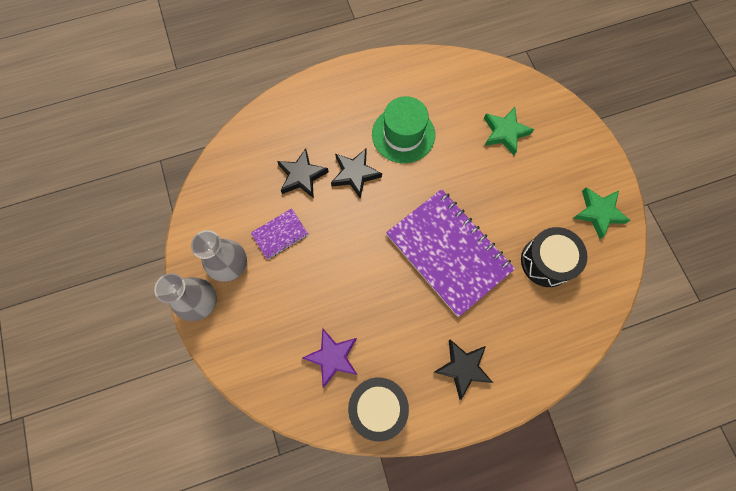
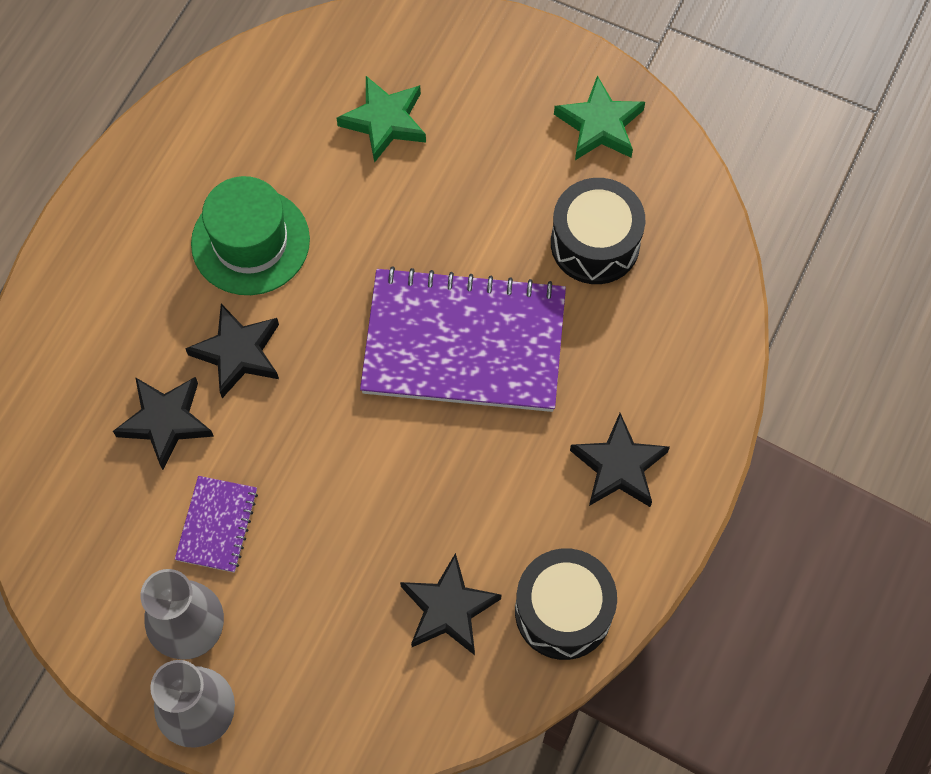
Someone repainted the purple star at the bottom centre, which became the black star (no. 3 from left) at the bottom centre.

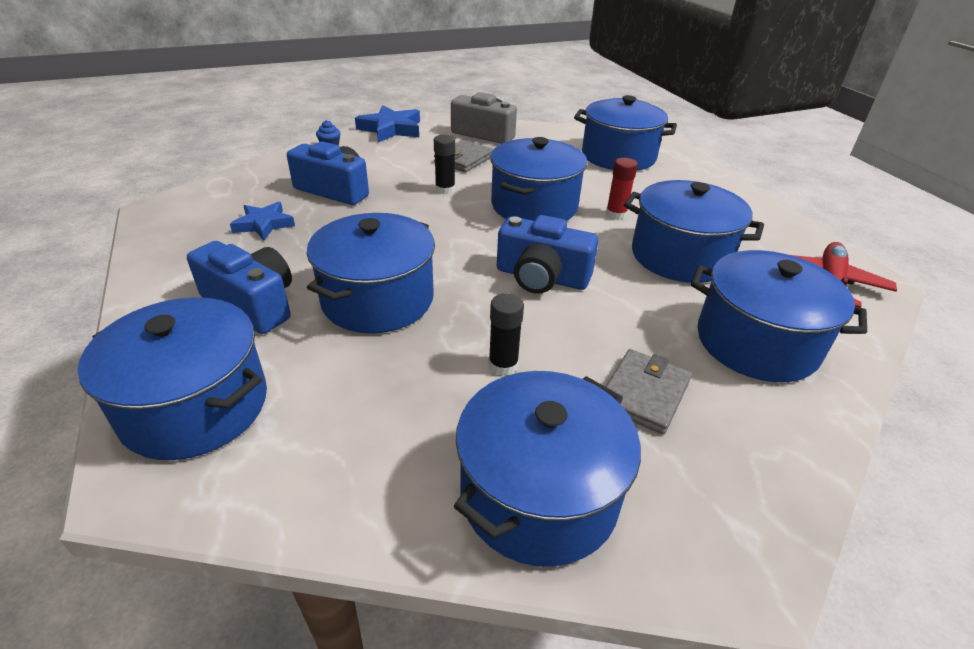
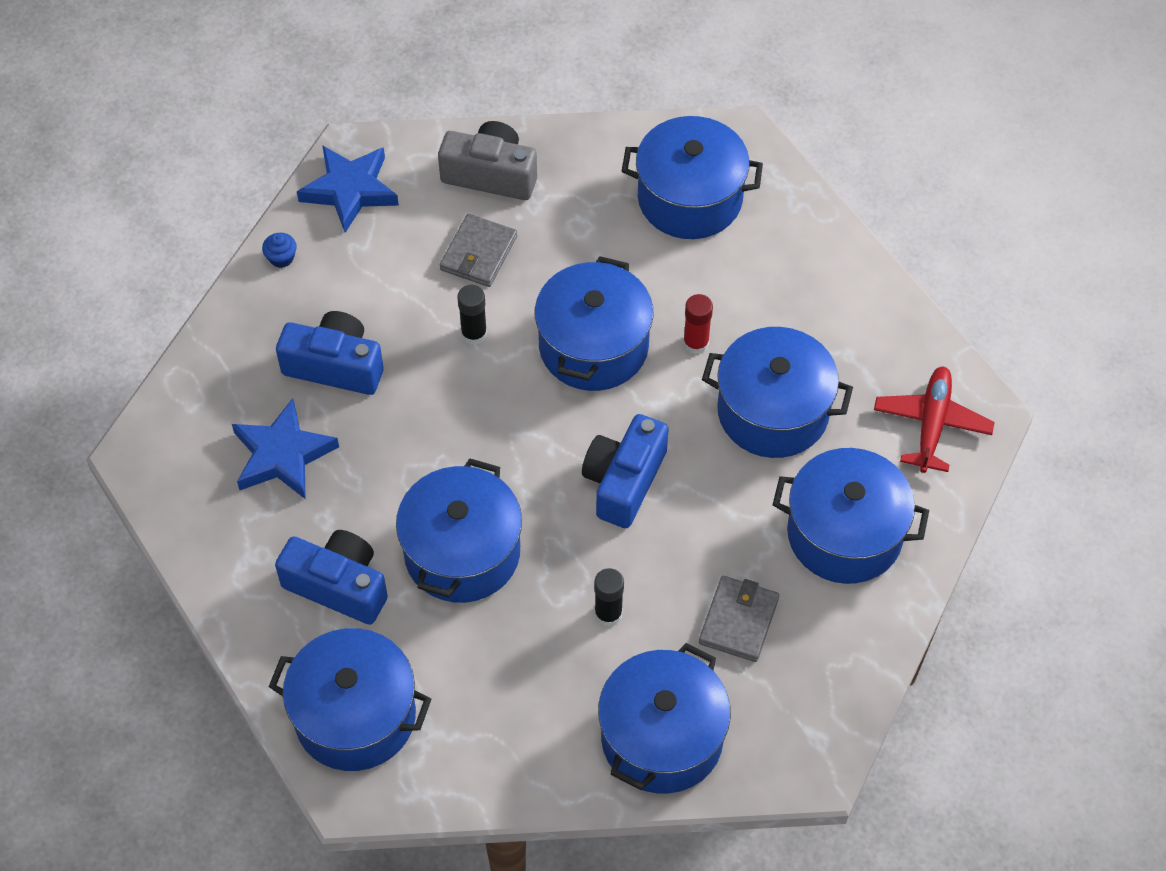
Someone scaled the blue star (no. 1 from left) at the middle left by 1.51.
Someone rotated the blue camera (no. 3 from left) at the centre by 105 degrees clockwise.

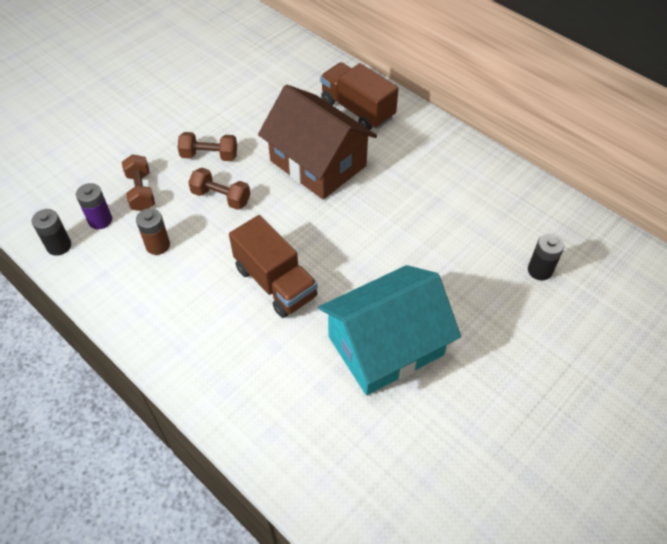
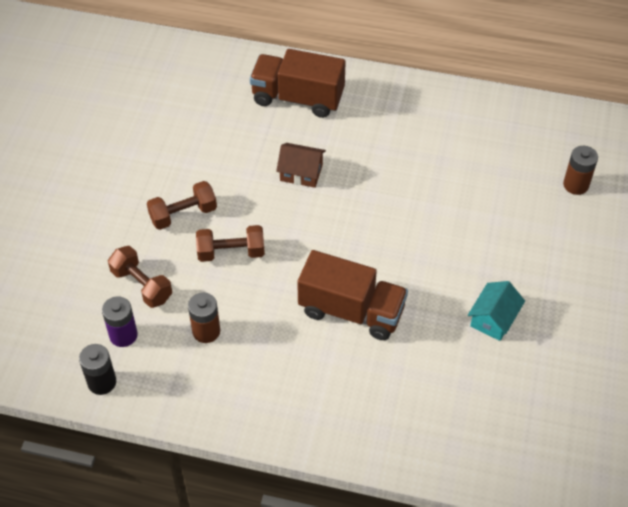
Someone scaled the brown house at the top centre by 0.43.
Someone scaled the turquoise house at the centre by 0.43.
Someone repainted the black battery (no. 2 from left) at the middle right, which became the brown battery (no. 2 from left) at the middle right.

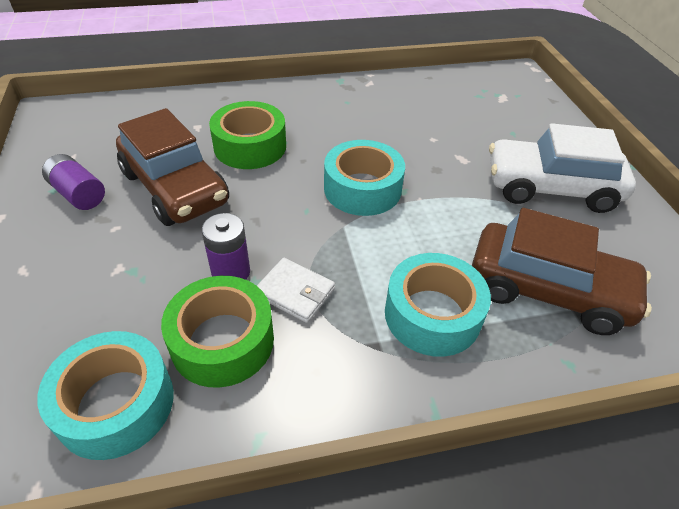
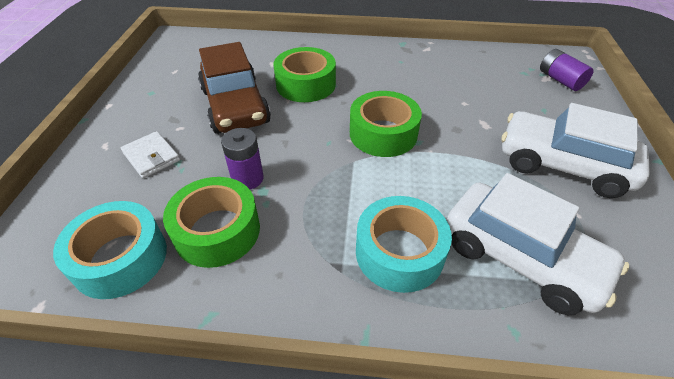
Someone carried the white wallet from the centre to the middle left.
Someone repainted the turquoise tape (no. 2 from left) at the centre, which became the green tape (no. 3 from left) at the top centre.
Someone repainted the brown car (no. 2 from left) at the middle right, which became the white car (no. 1 from left) at the middle right.
Someone carried the purple battery (no. 1 from left in the first image) from the middle left to the top right.

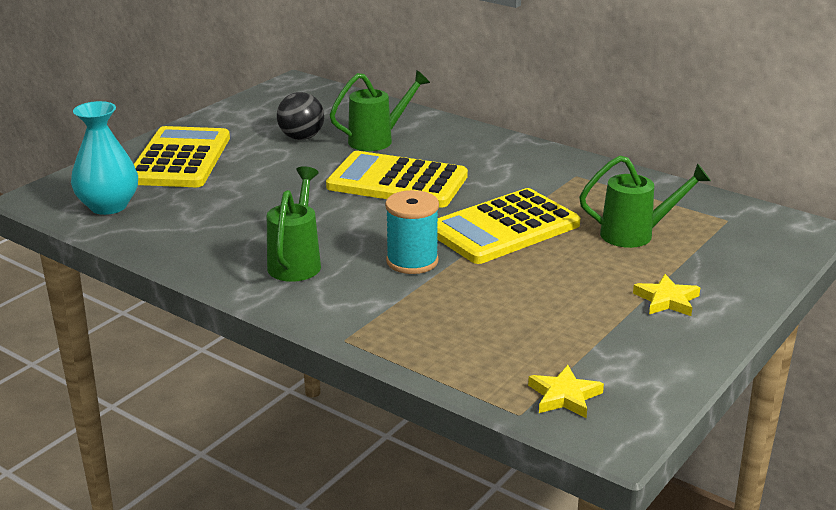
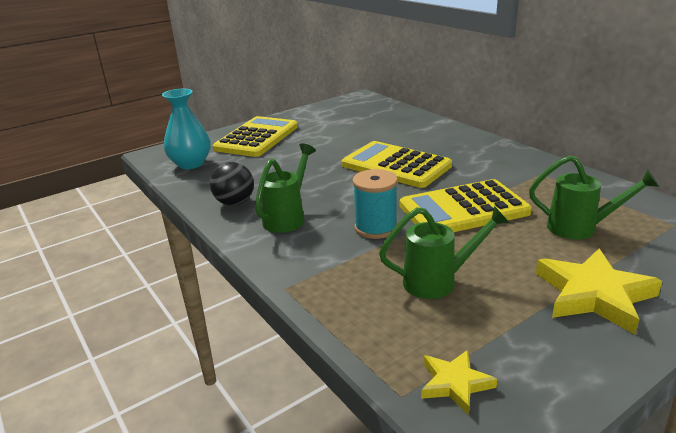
Someone carried the black ball from the top centre to the centre.
Someone carried the green watering can (no. 2 from left) from the top centre to the centre.
Someone scaled the yellow star (no. 2 from left) at the middle right by 1.82.

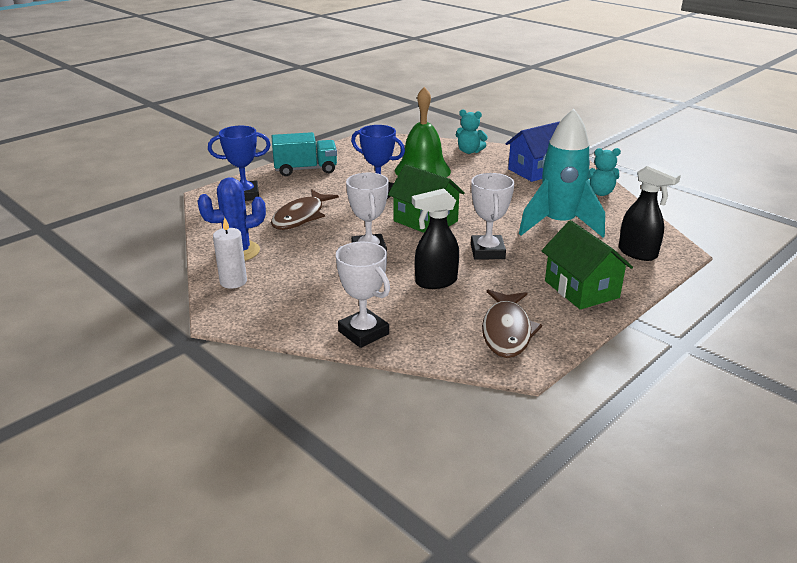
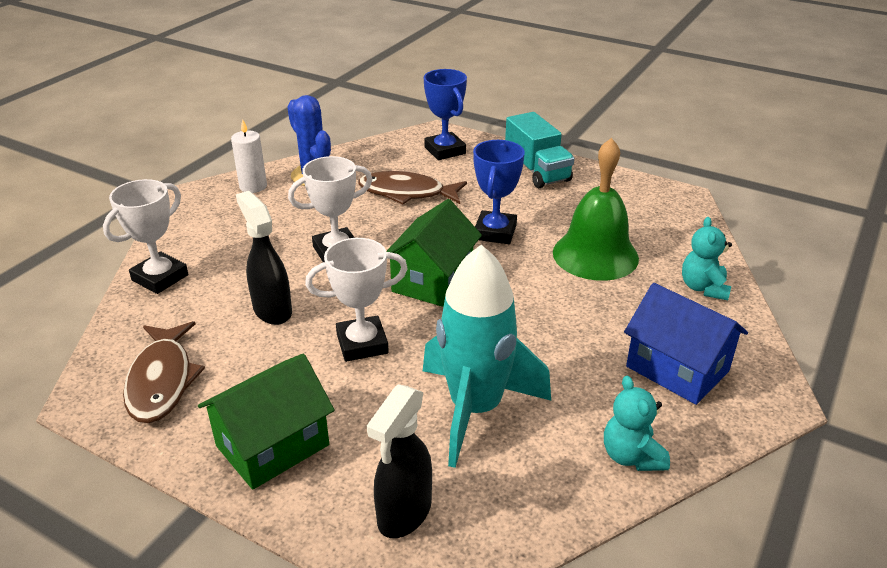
Someone rotated the brown fish (no. 2 from left in the first image) at the centre by 90 degrees counterclockwise.

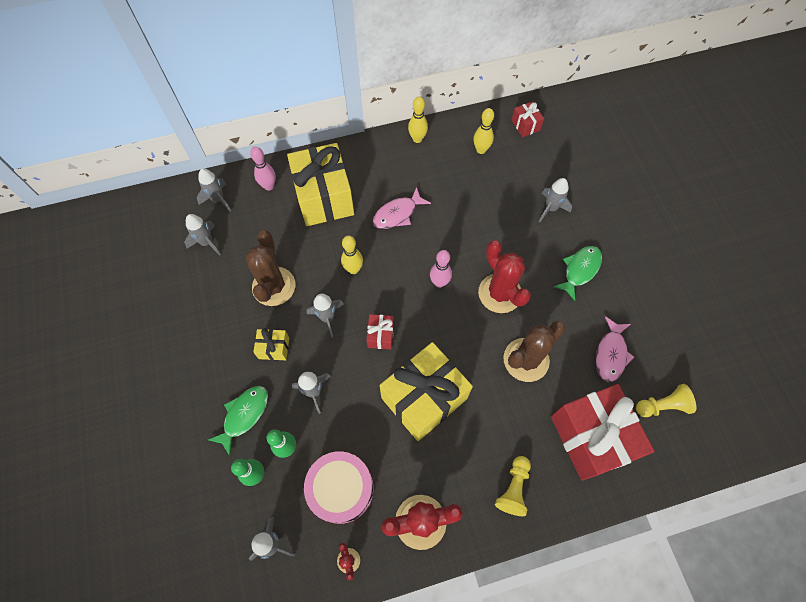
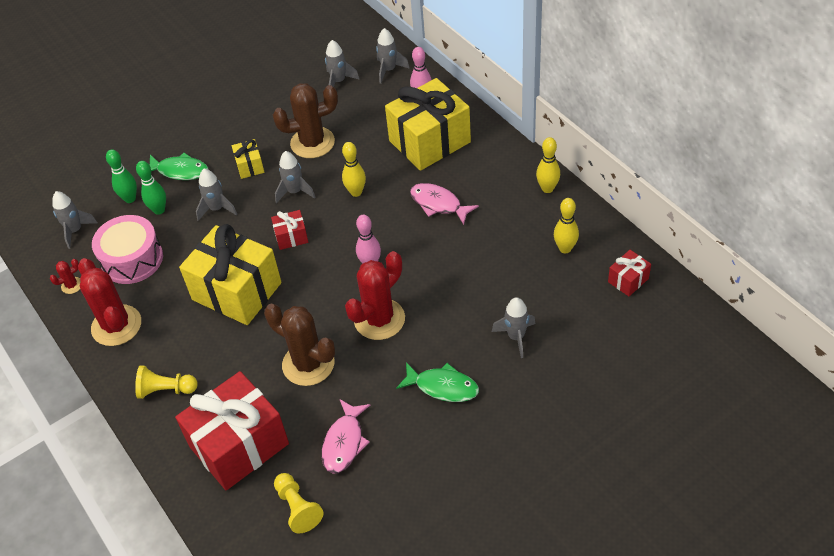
Someone rotated the pink fish (no. 2 from left in the first image) at the middle right by 75 degrees counterclockwise.

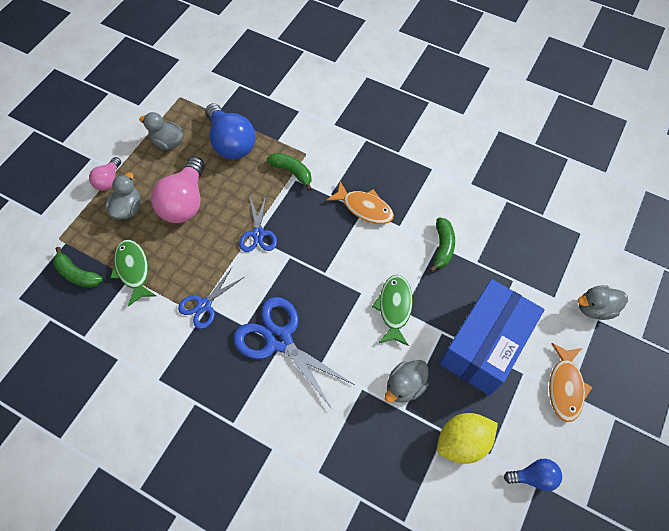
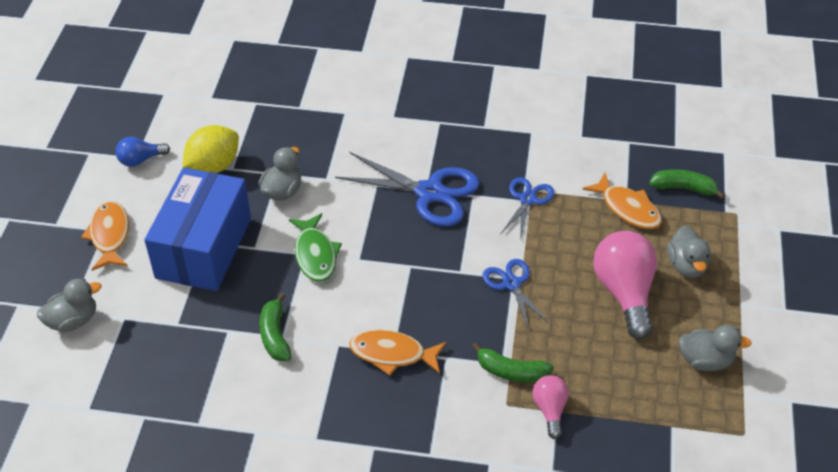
Someone carried the pink light bulb (no. 1 from left) from the top left to the bottom centre.
Someone repainted the green fish (no. 1 from left) at the middle left, which became the orange fish (no. 3 from left) at the middle right.
Someone took away the blue light bulb (no. 1 from left) at the top centre.

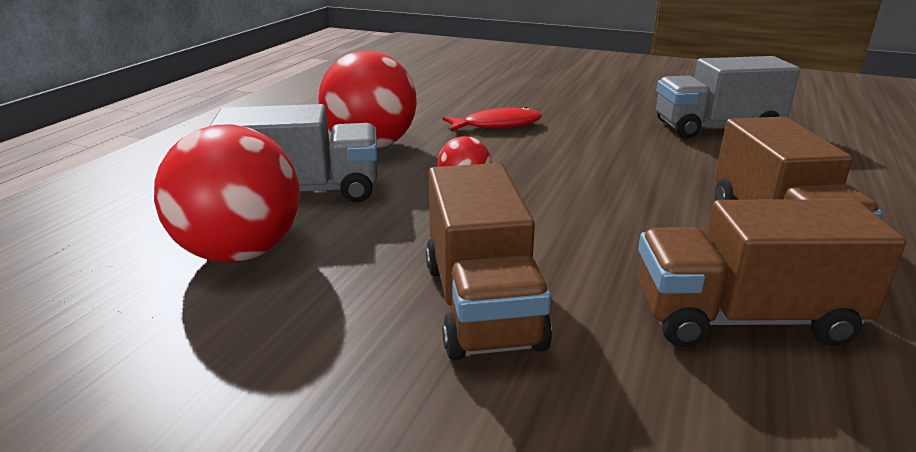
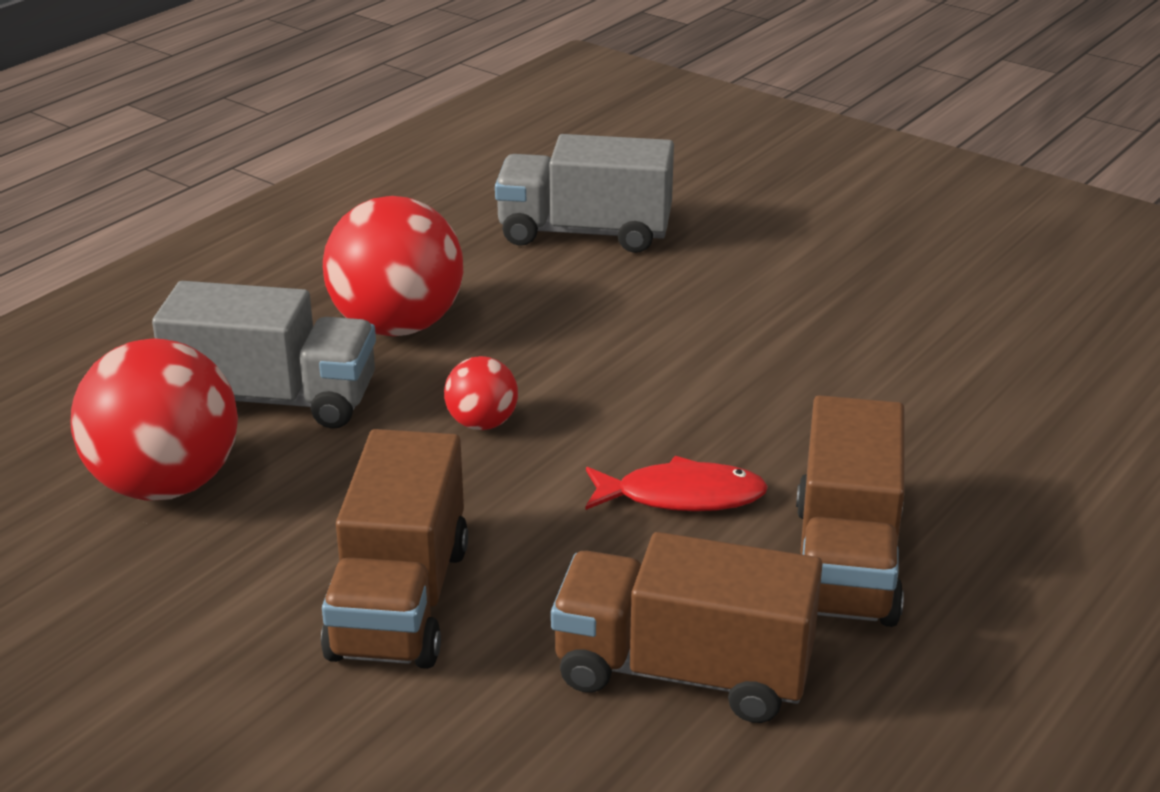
Someone carried the grey truck (no. 2 from left) from the top right to the top centre.
Someone carried the red fish from the top centre to the centre.

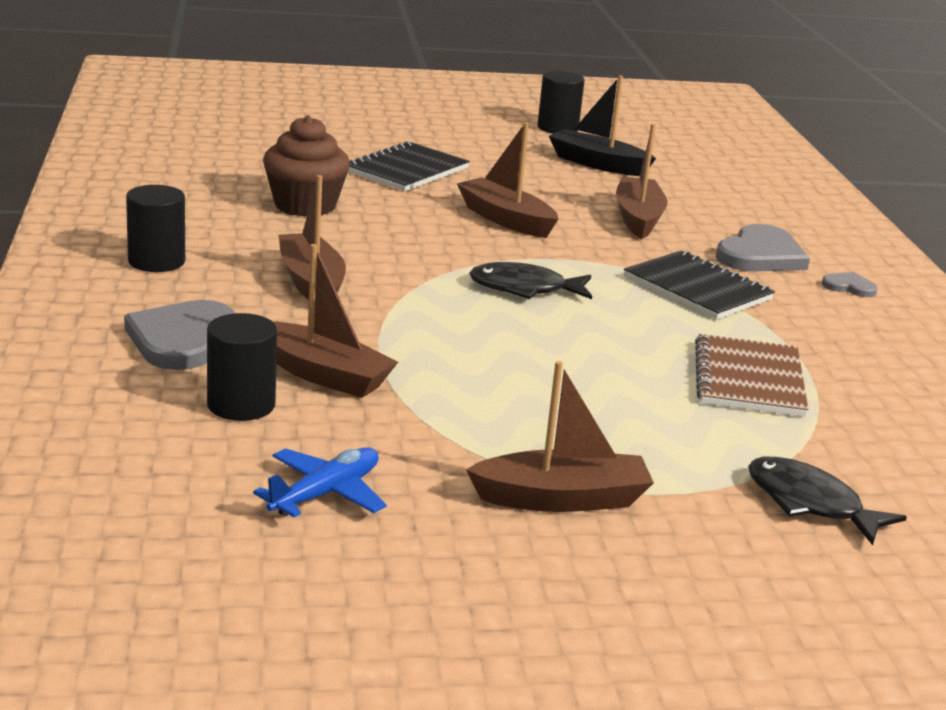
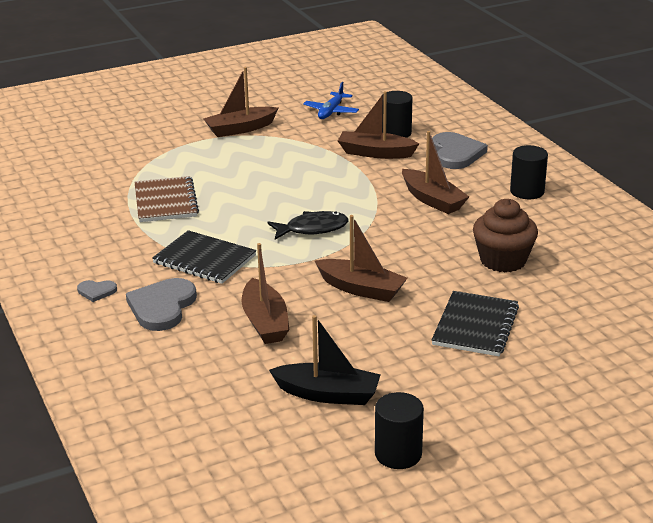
Someone took away the black fish (no. 2 from left) at the bottom right.

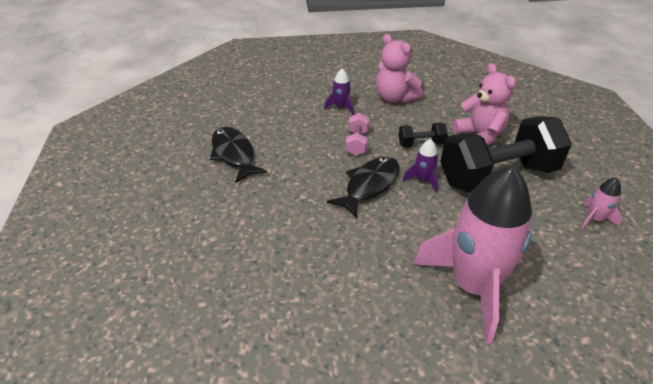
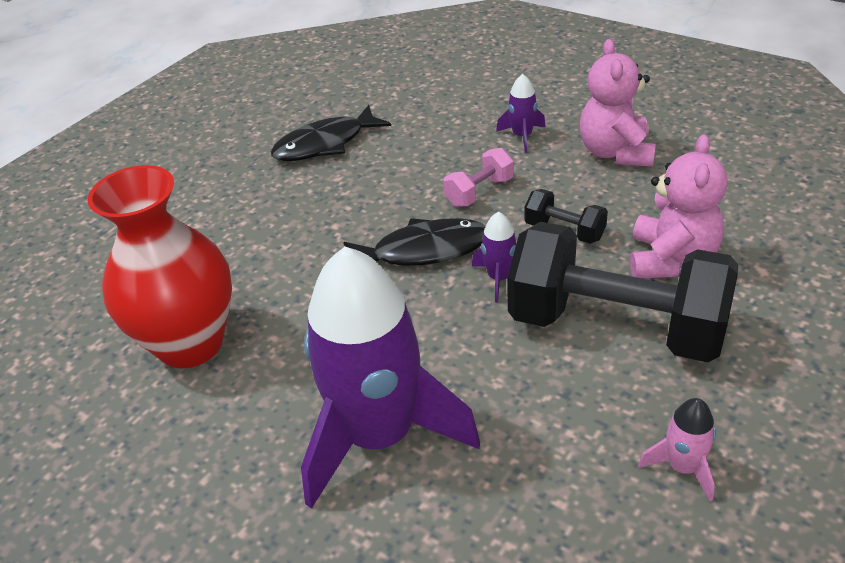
Someone put down the red vase at the middle left.
Someone rotated the black fish (no. 1 from left) at the centre by 135 degrees counterclockwise.
Someone repainted the pink rocket (no. 1 from left) at the middle right, which became the purple rocket (no. 1 from left) at the bottom centre.

